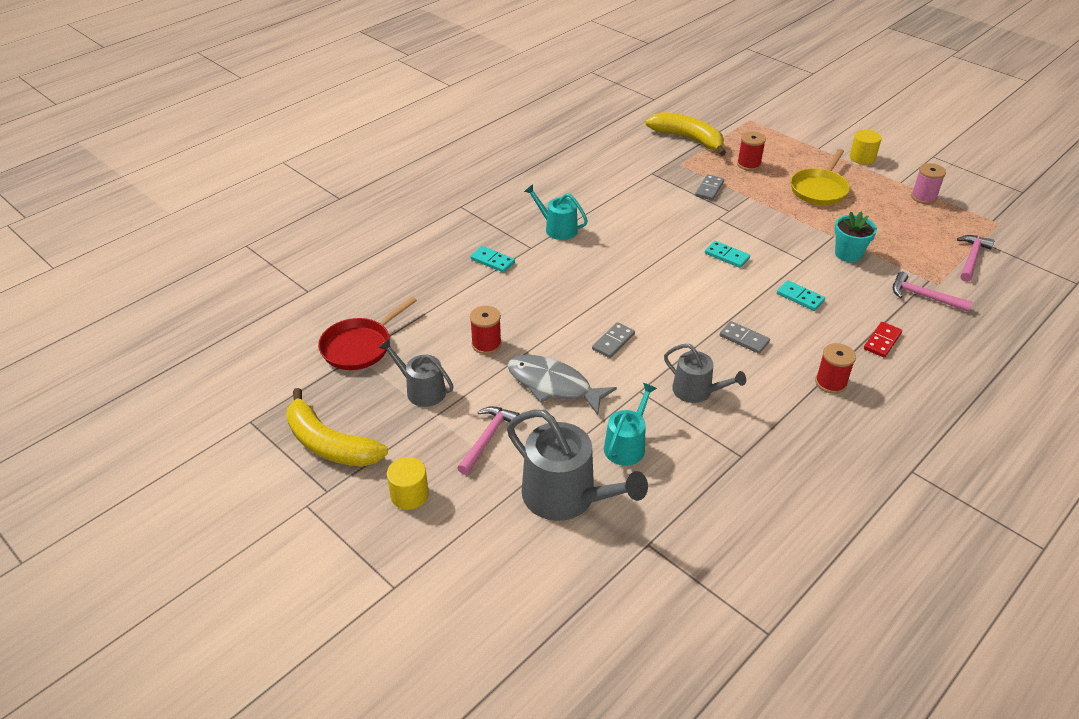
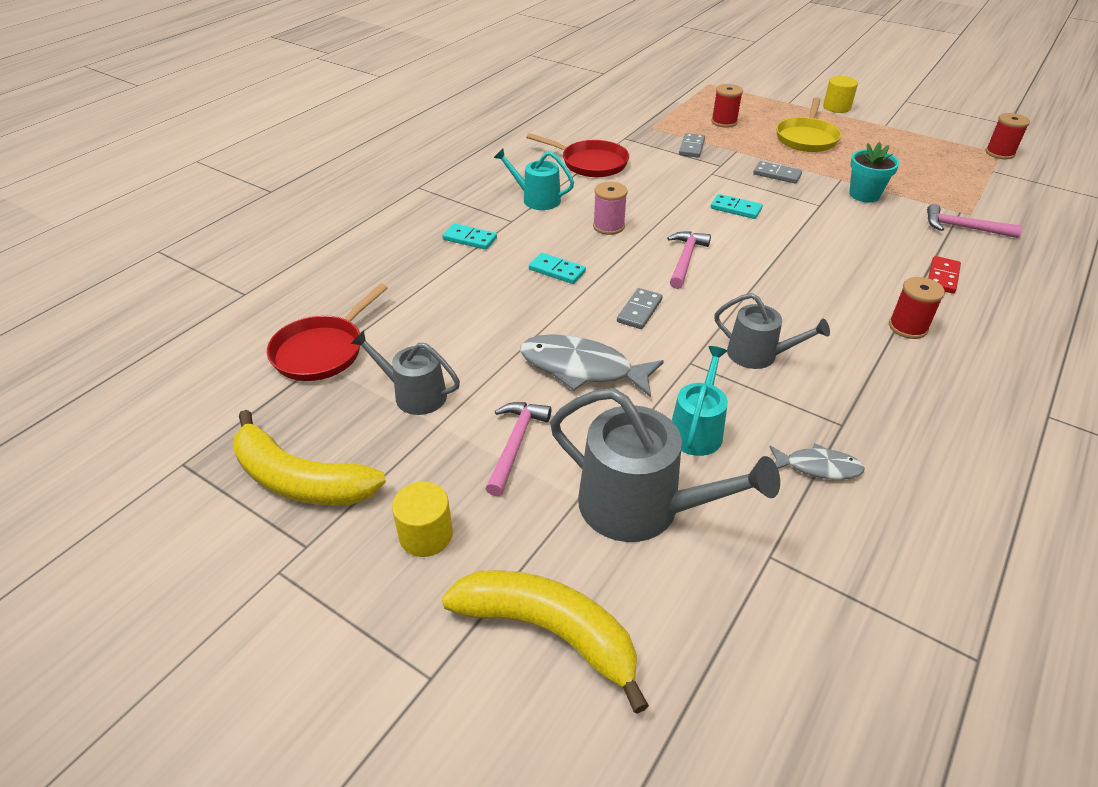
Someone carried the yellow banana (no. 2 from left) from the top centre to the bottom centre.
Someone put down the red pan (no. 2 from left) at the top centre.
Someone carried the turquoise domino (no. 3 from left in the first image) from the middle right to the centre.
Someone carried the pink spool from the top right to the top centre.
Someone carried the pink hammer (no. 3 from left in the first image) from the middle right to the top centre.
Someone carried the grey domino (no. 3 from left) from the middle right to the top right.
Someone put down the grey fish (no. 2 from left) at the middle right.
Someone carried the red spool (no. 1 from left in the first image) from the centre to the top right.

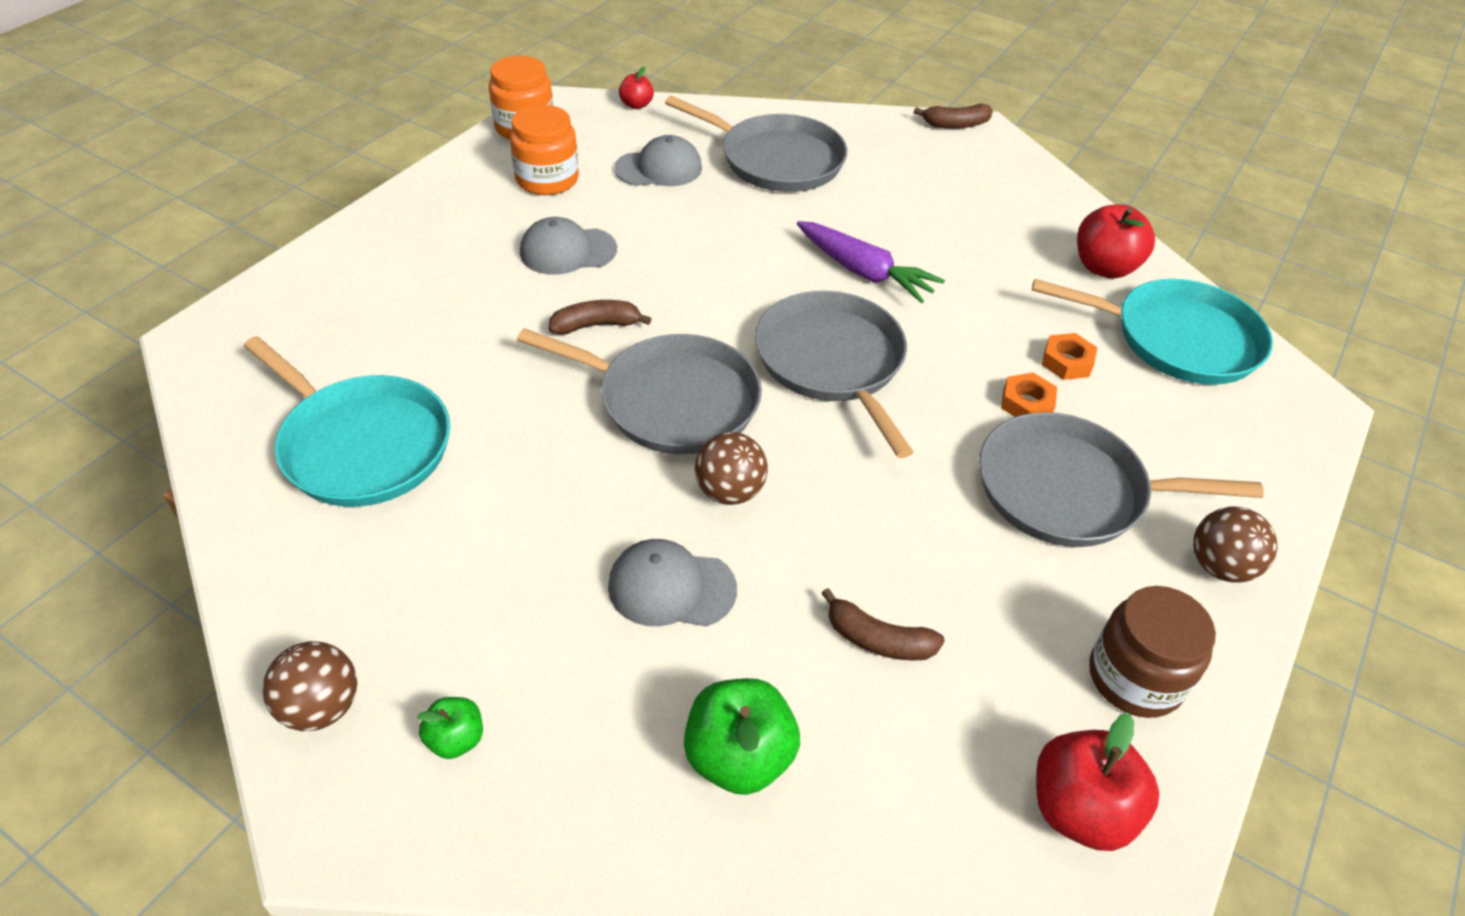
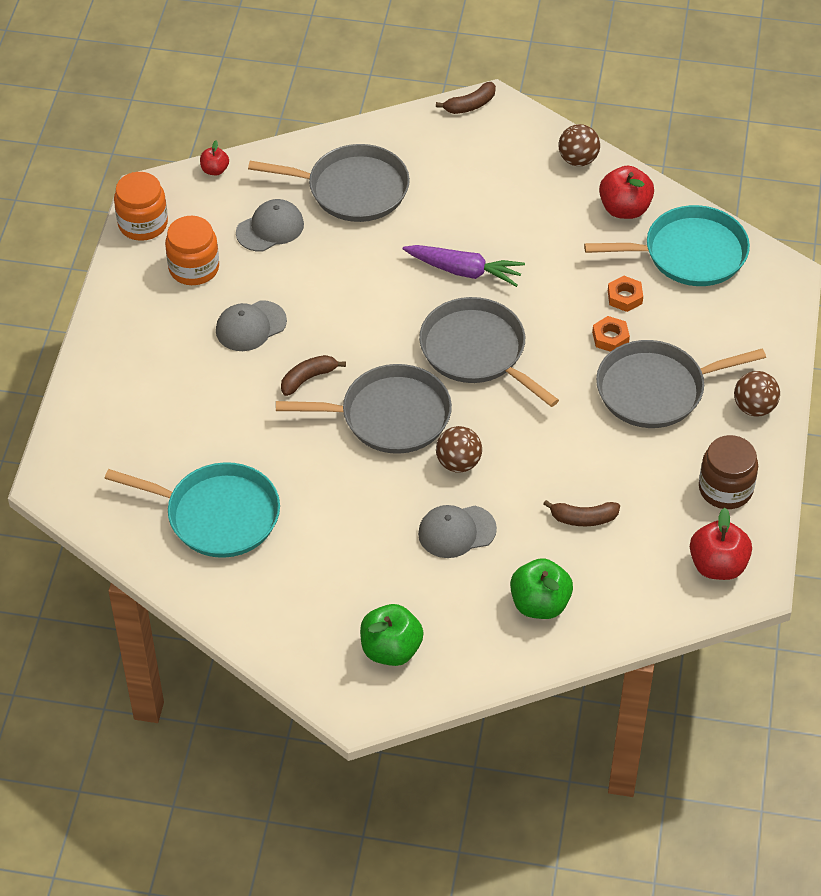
Someone scaled the green apple (no. 1 from left) at the bottom left by 1.83.
Someone carried the brown ball (no. 1 from left in the first image) from the bottom left to the top right.

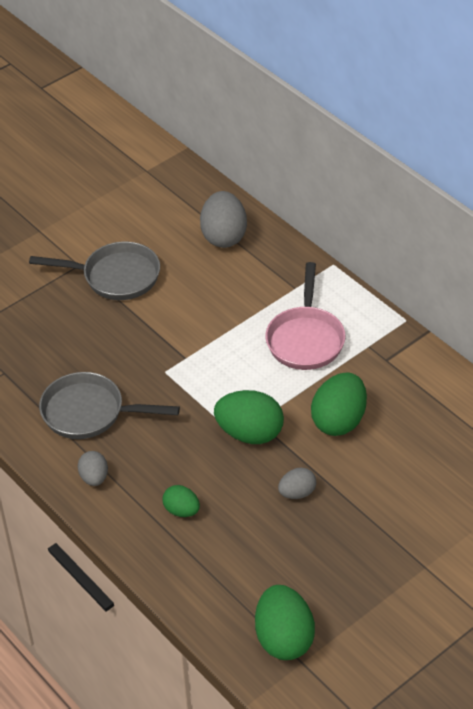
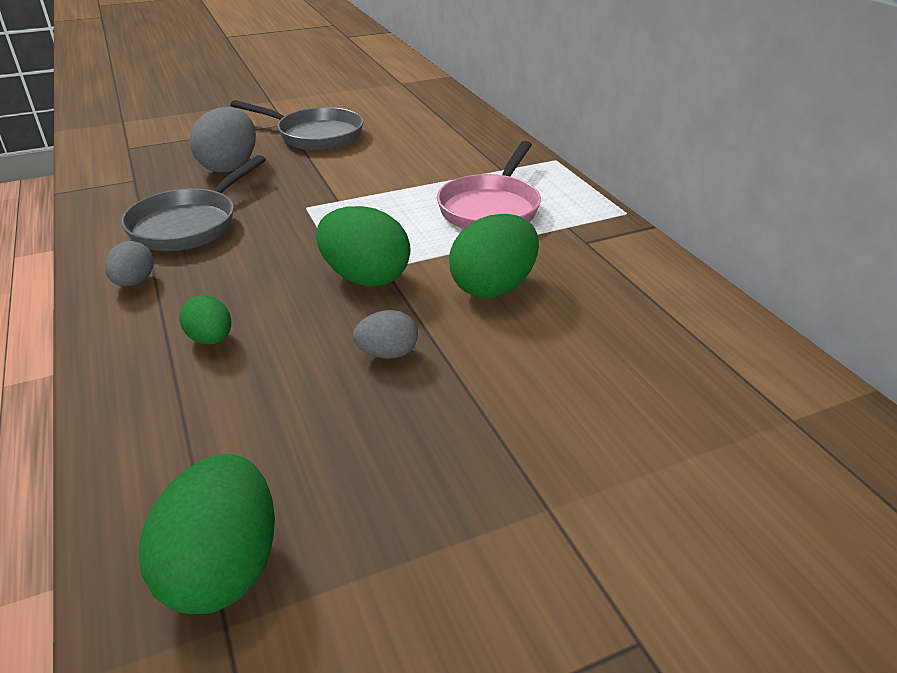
Someone rotated the grey pan (no. 2 from left in the first image) at the middle left by 90 degrees counterclockwise.
Someone carried the grey egg (no. 2 from left) from the top centre to the top left.

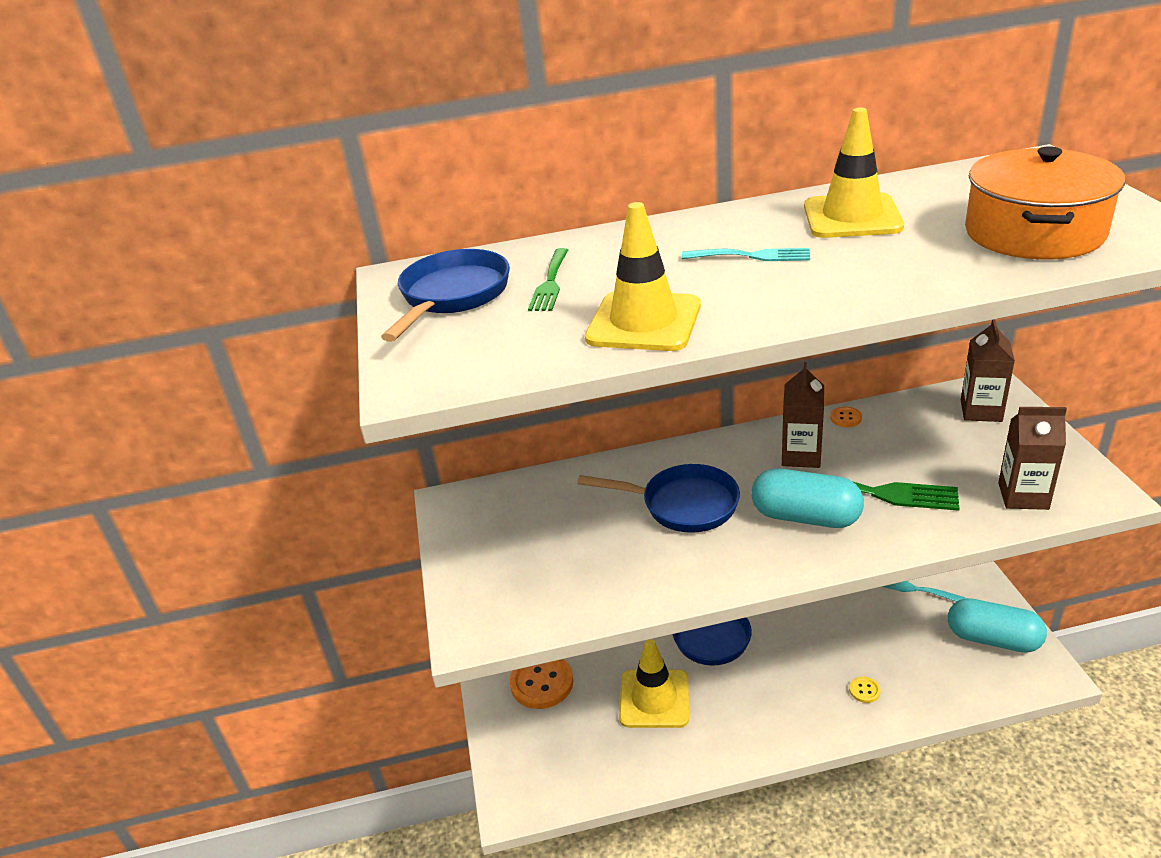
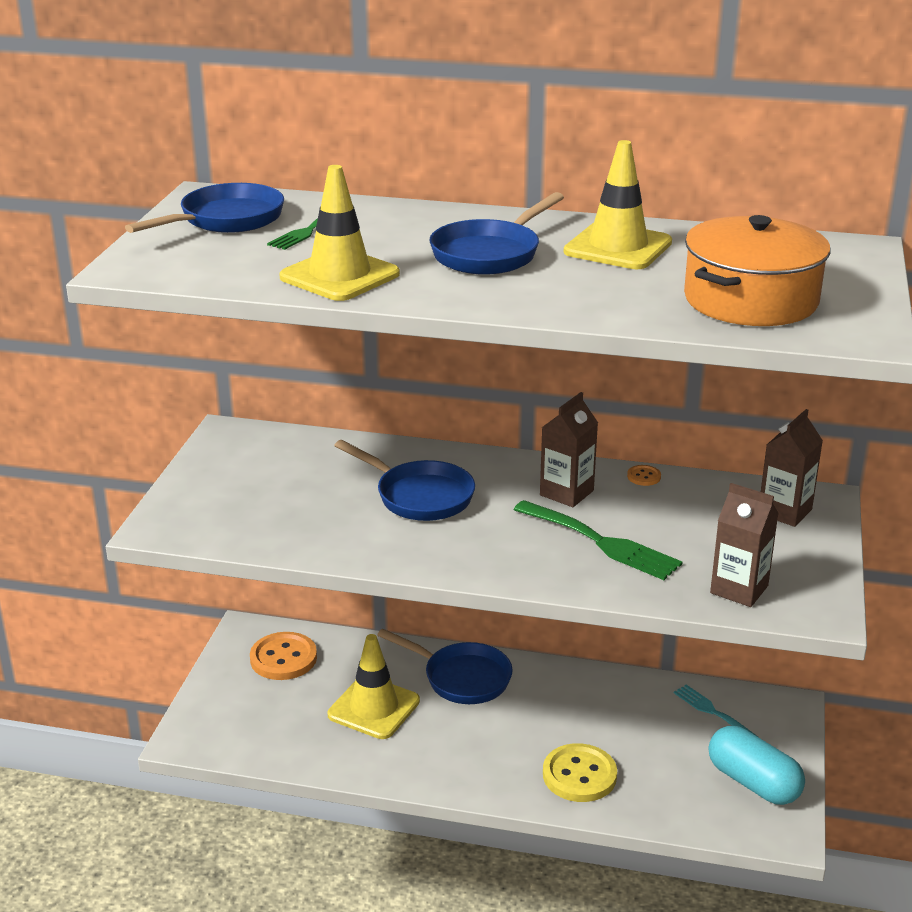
Someone swapped the turquoise fork (no. 1 from left) at the top centre for the blue pan (no. 4 from left) at the top centre.
Someone scaled the yellow button at the bottom right by 2.23.
Someone took away the turquoise capsule (no. 1 from left) at the middle right.

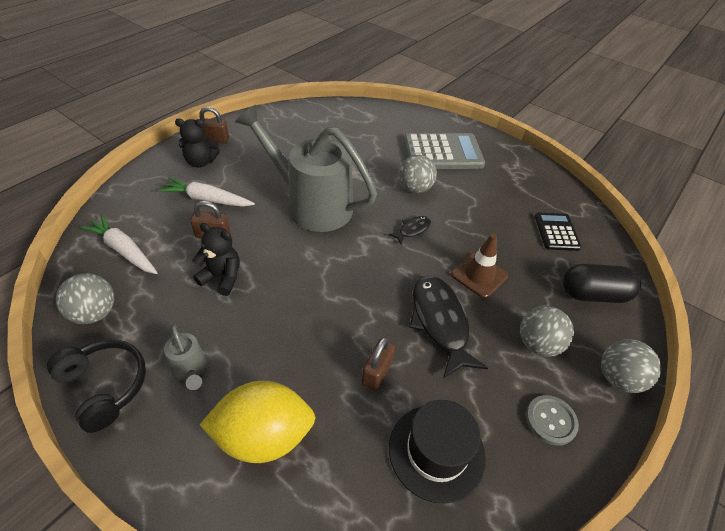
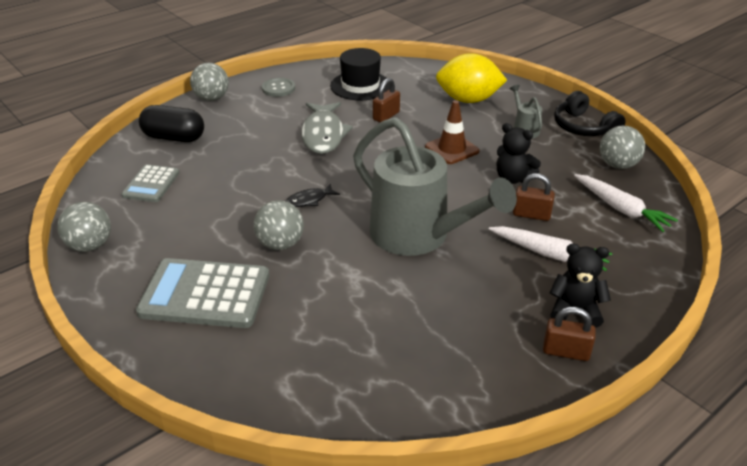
Someone carried the grey ball (no. 3 from left in the first image) from the middle right to the middle left.
Someone repainted the black calculator at the middle right, which became the grey calculator (no. 1 from left) at the middle left.
Someone repainted the black fish (no. 2 from left) at the centre, which became the grey fish at the top centre.
Someone carried the brown traffic cone from the centre to the top centre.

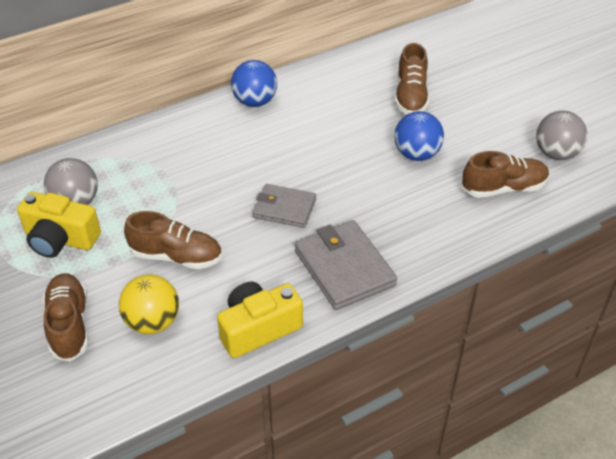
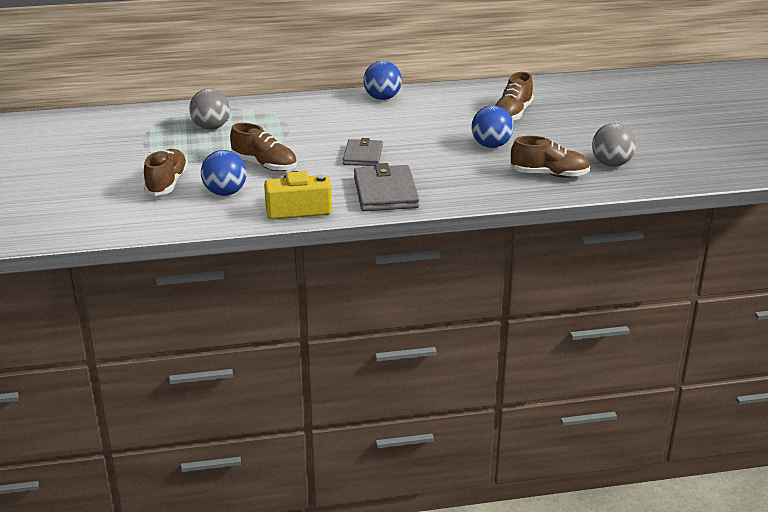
Someone repainted the yellow ball at the middle left, which became the blue ball (no. 1 from left) at the middle left.
Someone rotated the grey wallet (no. 1 from left) at the centre by 60 degrees clockwise.
Someone took away the yellow camera (no. 1 from left) at the middle left.

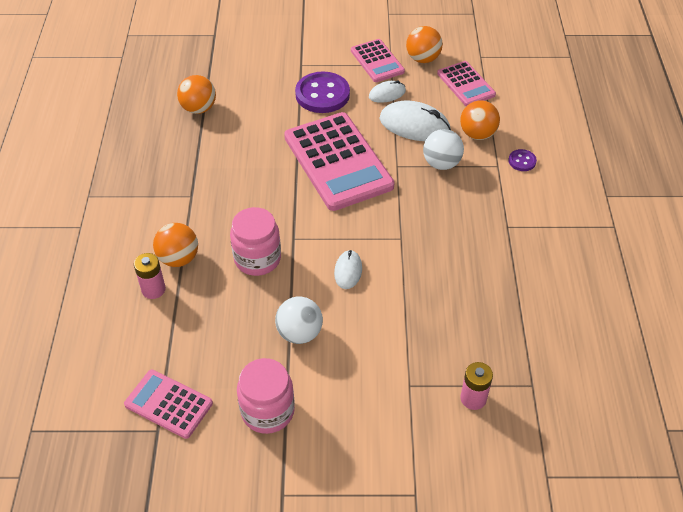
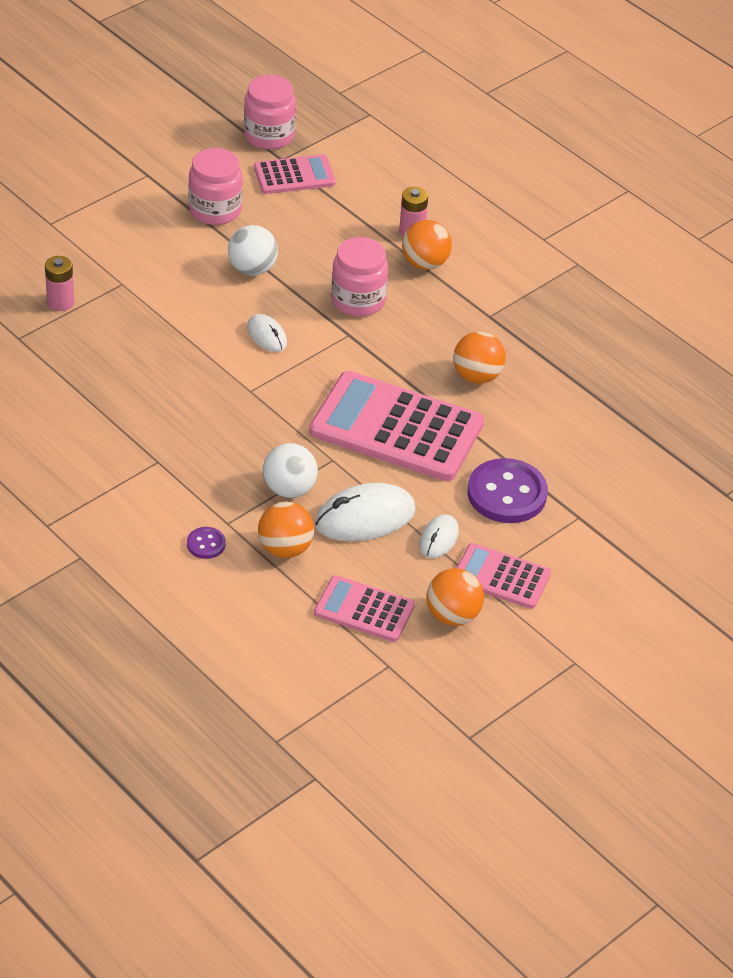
Someone put down the pink jar (no. 2 from left) at the top centre.
Someone carried the orange ball (no. 2 from left in the first image) from the top left to the centre.

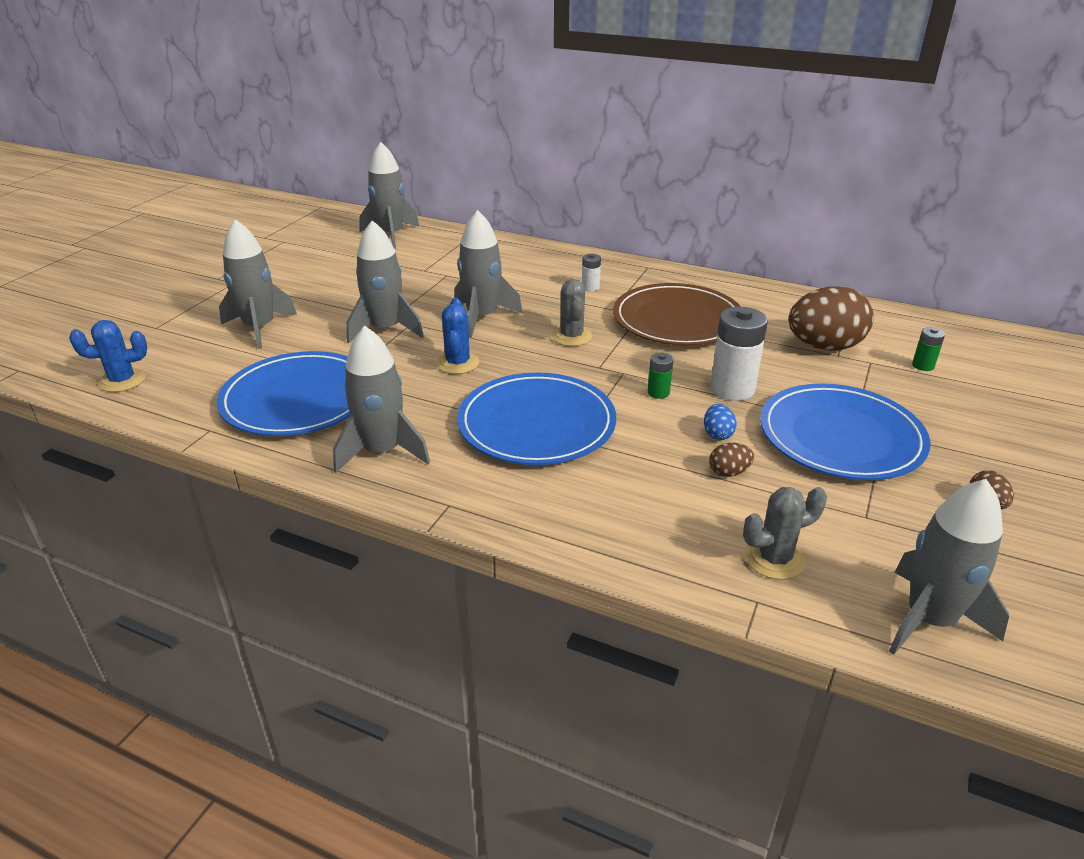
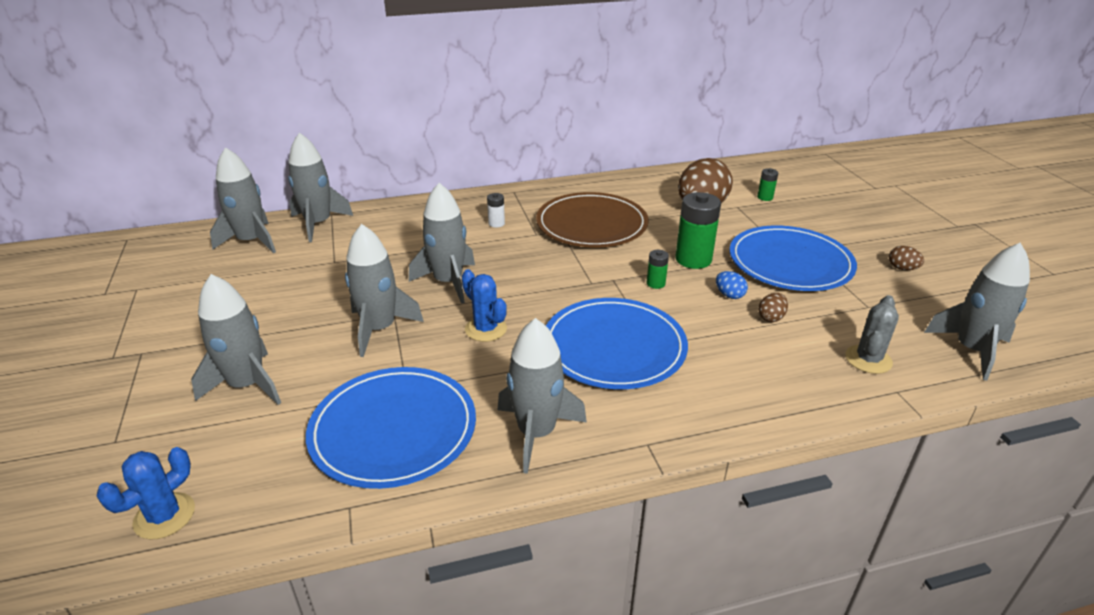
Someone put down the grey rocket (no. 3 from left) at the top left.
Someone repainted the white battery (no. 2 from left) at the middle right, which became the green battery (no. 2 from left) at the centre.
Someone took away the grey cactus (no. 1 from left) at the centre.

